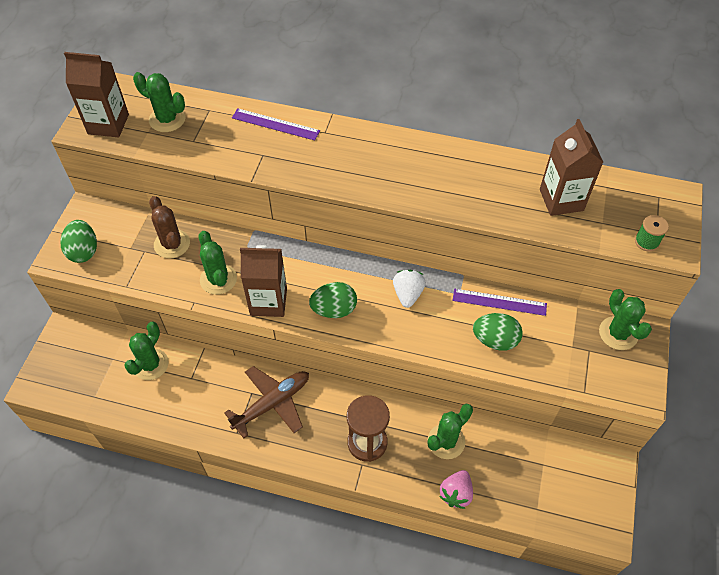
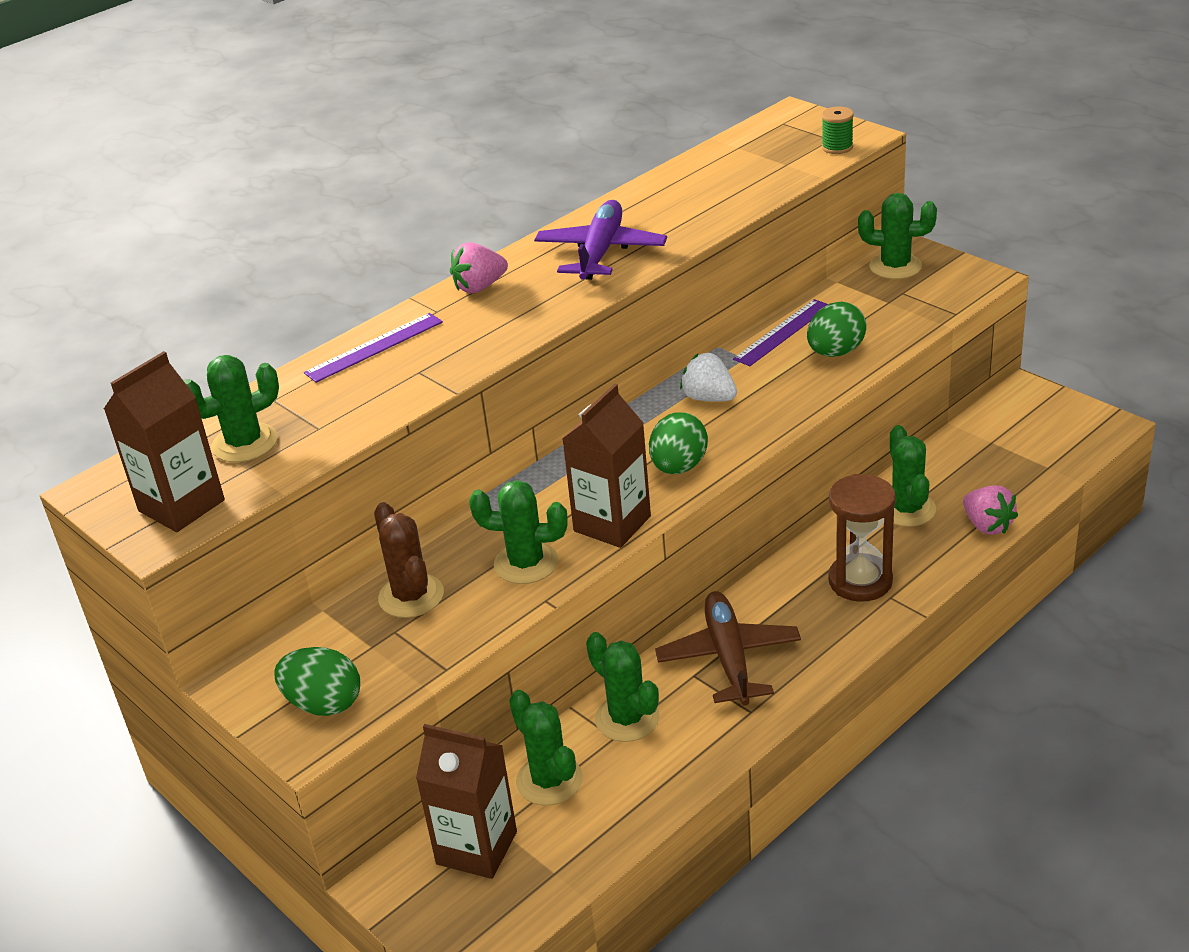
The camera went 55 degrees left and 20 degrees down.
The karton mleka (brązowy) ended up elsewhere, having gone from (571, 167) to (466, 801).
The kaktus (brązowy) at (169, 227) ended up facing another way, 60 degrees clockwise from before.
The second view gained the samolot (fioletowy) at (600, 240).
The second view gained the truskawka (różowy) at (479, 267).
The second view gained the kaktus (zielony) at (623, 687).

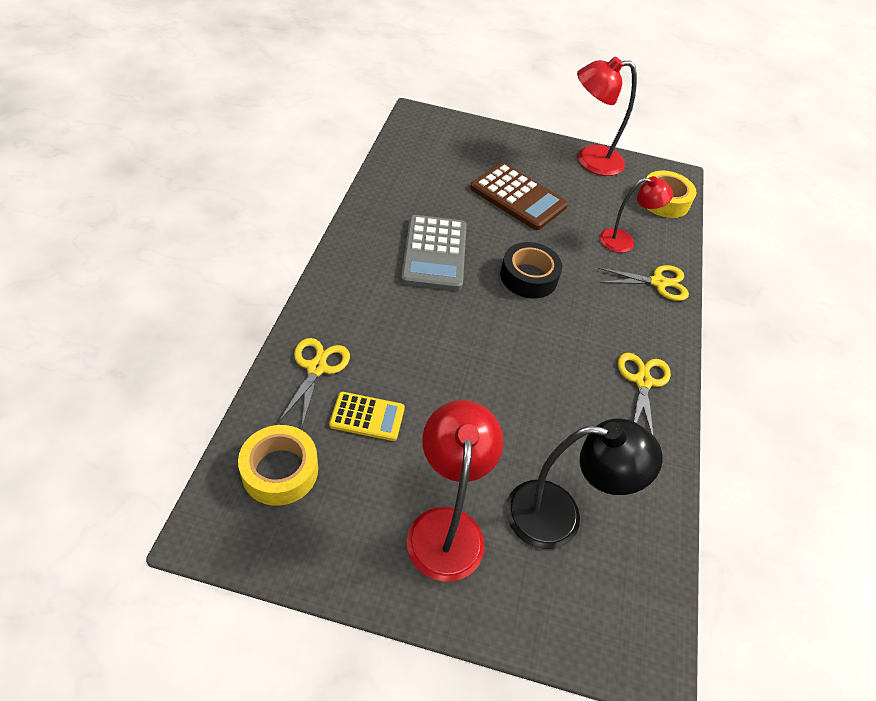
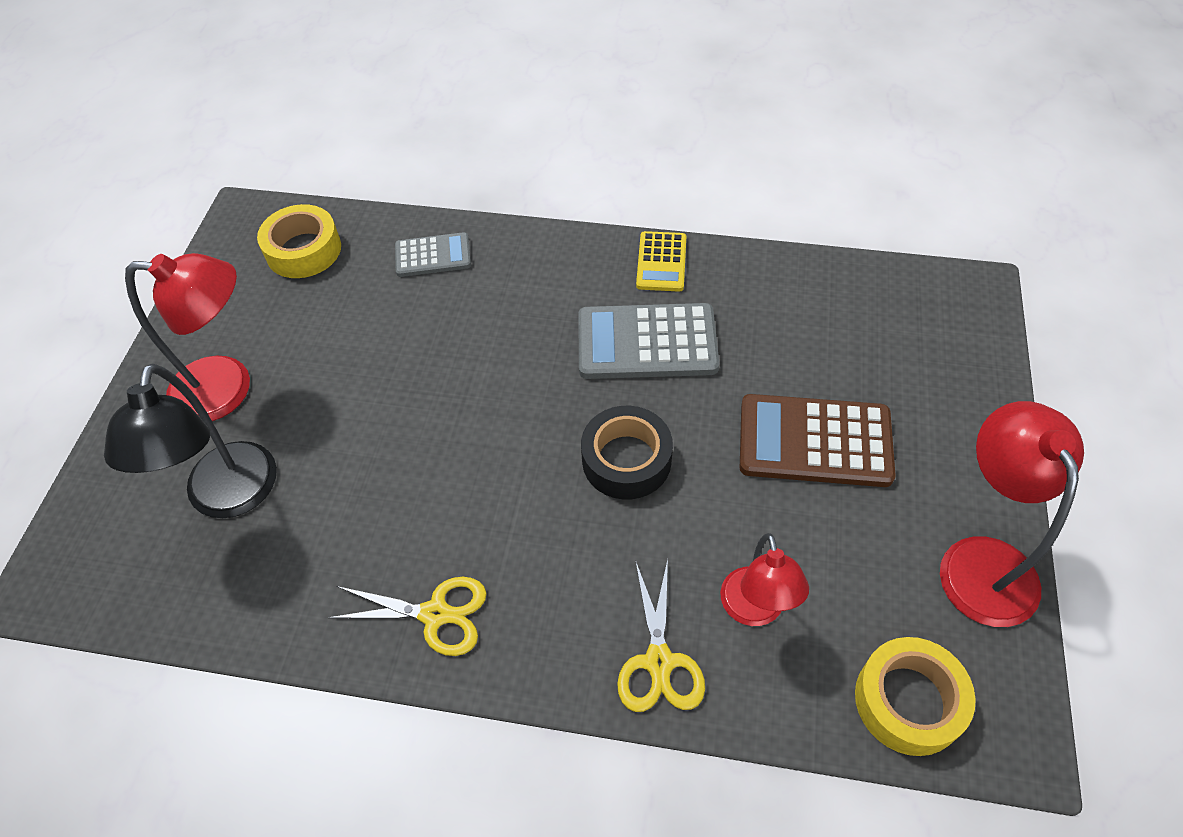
The camera went 95 degrees right and 5 degrees up.
The kalkulator (brązowy) at (519, 196) ended up facing another way, 60 degrees clockwise from before.
Where the nożyczki (żółty) stood at (314, 384), the kalkulator (szary) came to stand at (433, 254).
The kalkulator (żółty) ended up elsewhere, having gone from (367, 416) to (661, 261).

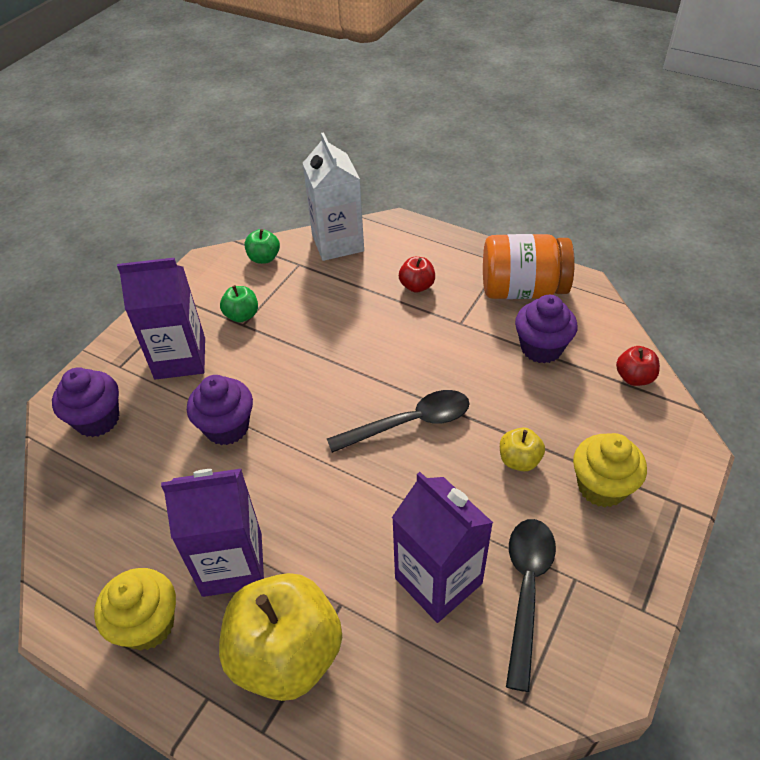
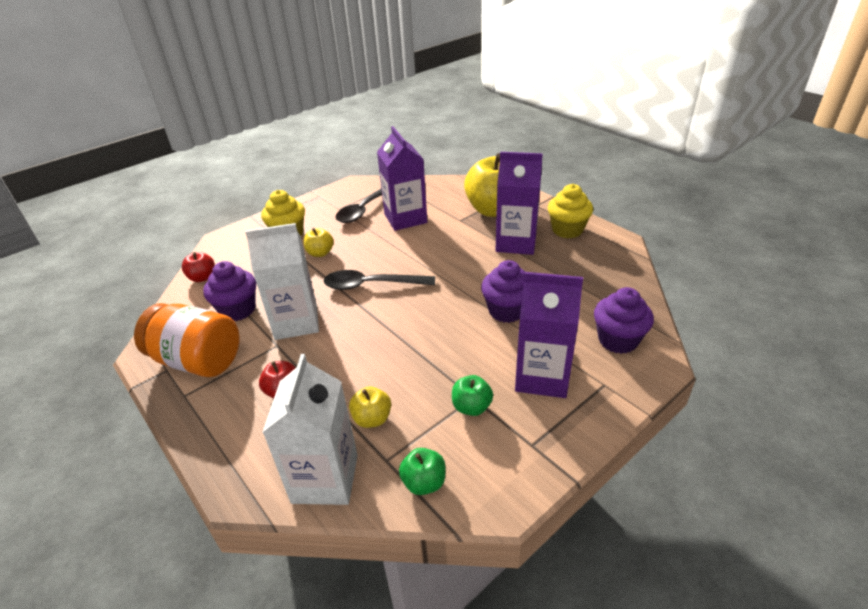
The camera went 160 degrees left and 10 degrees down.
The second view gained the karton mleka (biały) at (282, 281).
The second view gained the jabłko (żółty) at (370, 407).

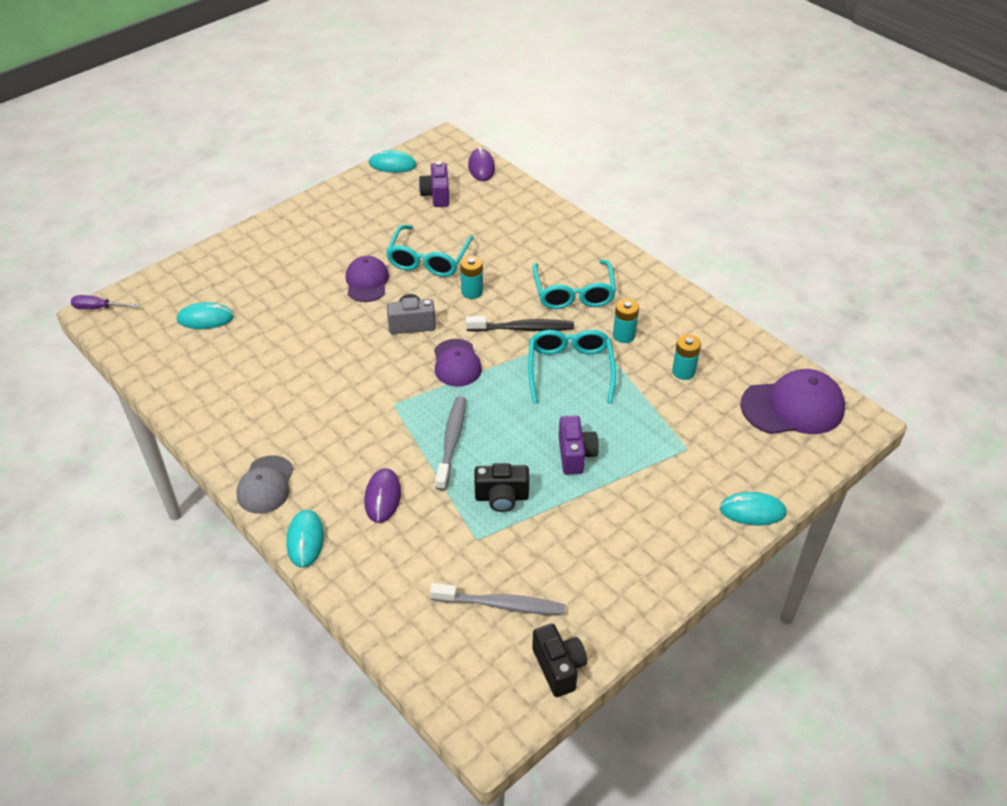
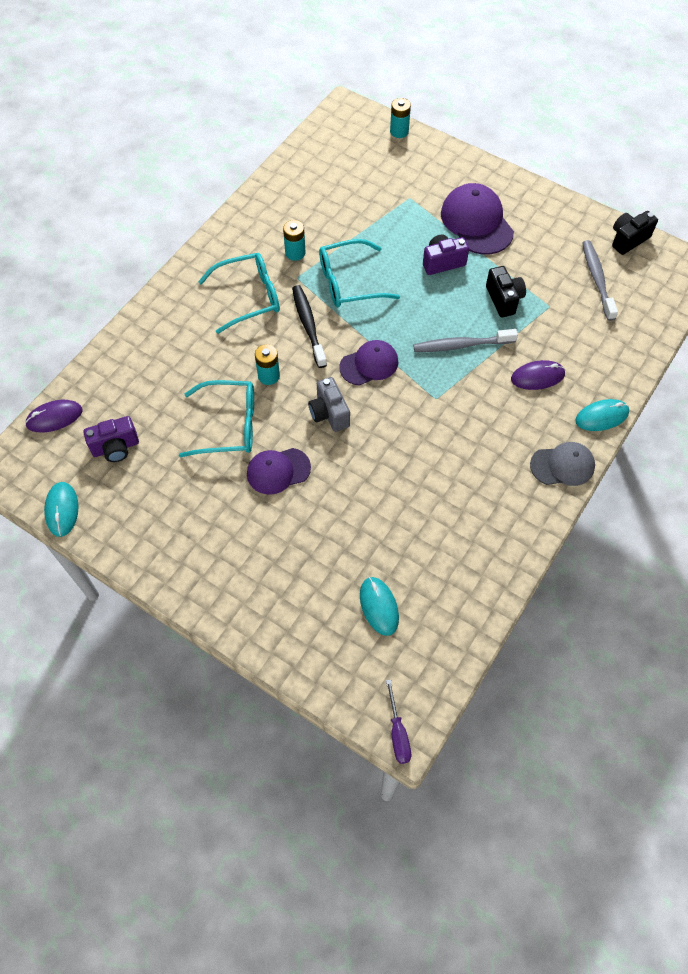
The camera went 105 degrees left and 15 degrees up.
The bateria (turkusowy) ended up elsewhere, having gone from (686, 357) to (400, 118).
The czapka (fioletowy) ended up elsewhere, having gone from (792, 401) to (477, 219).
The second view lost the myszka (turkusowy) at (753, 508).

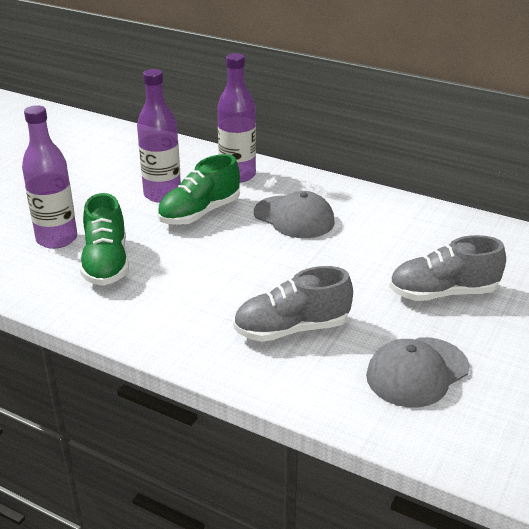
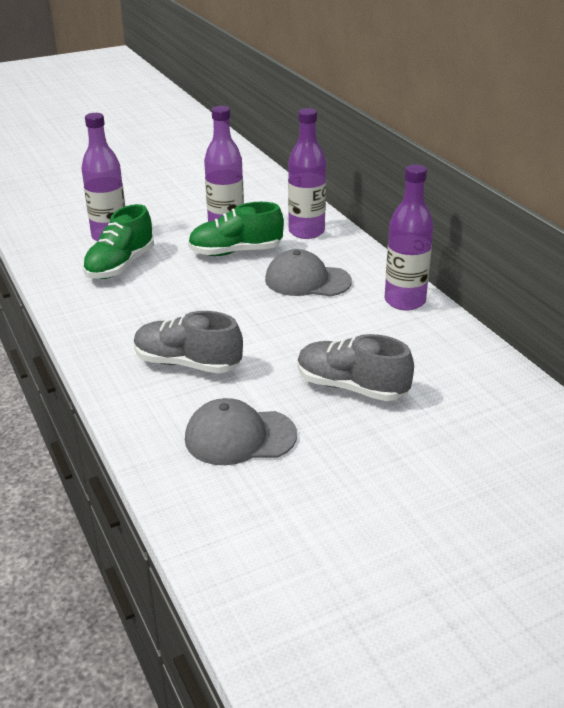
The camera went 35 degrees right and 0 degrees up.
The czapka (szary) at (294, 214) ended up facing another way, 120 degrees clockwise from before.
The second view gained the butelka (fioletowy) at (409, 237).

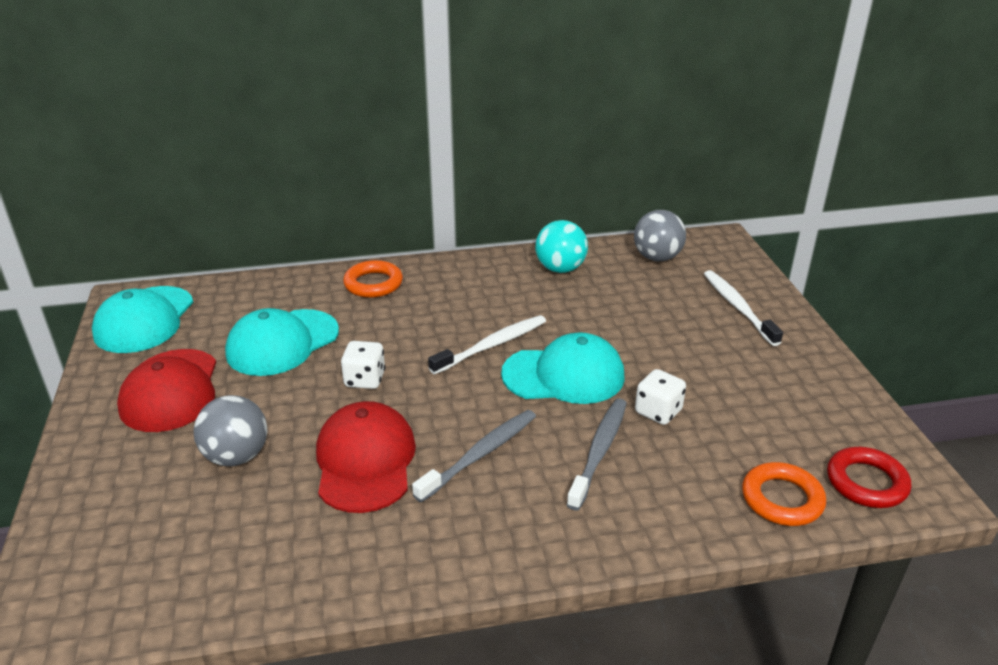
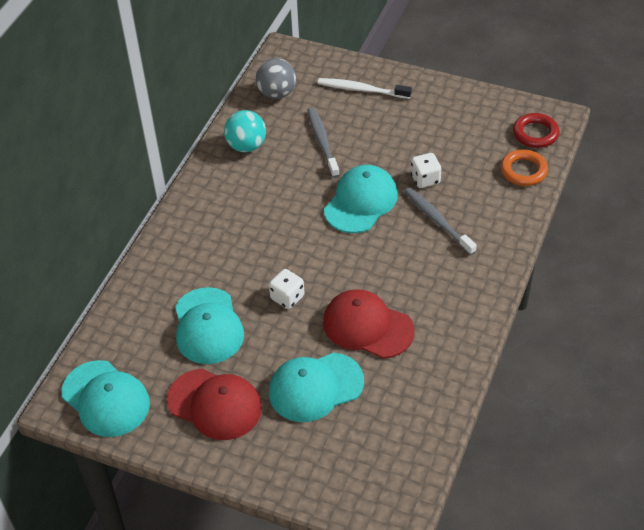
The camera went 55 degrees left and 15 degrees up.
The second view lost the pierścień (pomarańczowy) at (373, 279).
The second view lost the szczoteczka do zębów (biały) at (487, 344).
Where the piłka (szary) stood at (230, 430), the czapka (turkusowy) came to stand at (316, 387).
The szczoteczka do zębów (szary) ended up elsewhere, having gone from (474, 456) to (323, 142).

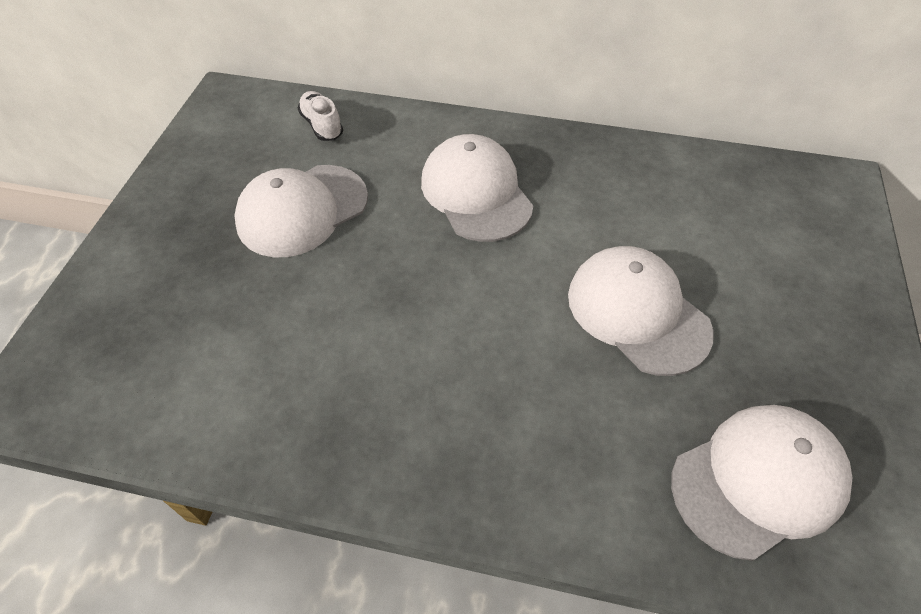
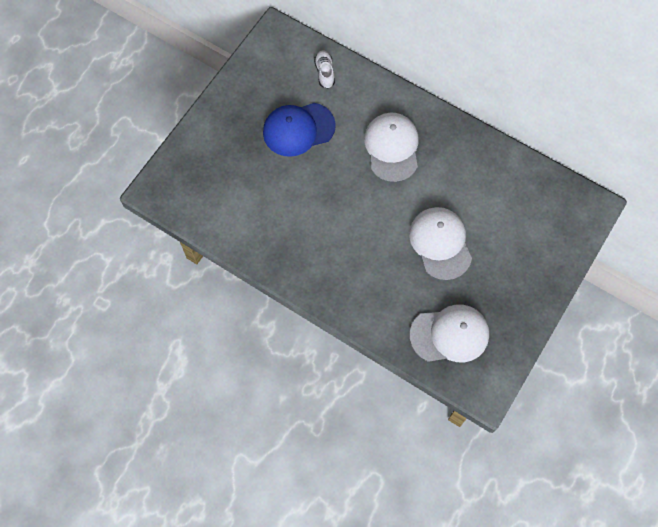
The camera went 20 degrees right and 15 degrees up.
What was the czapka (biały) at (301, 211) turned into the czapka (niebieski) at (299, 130).

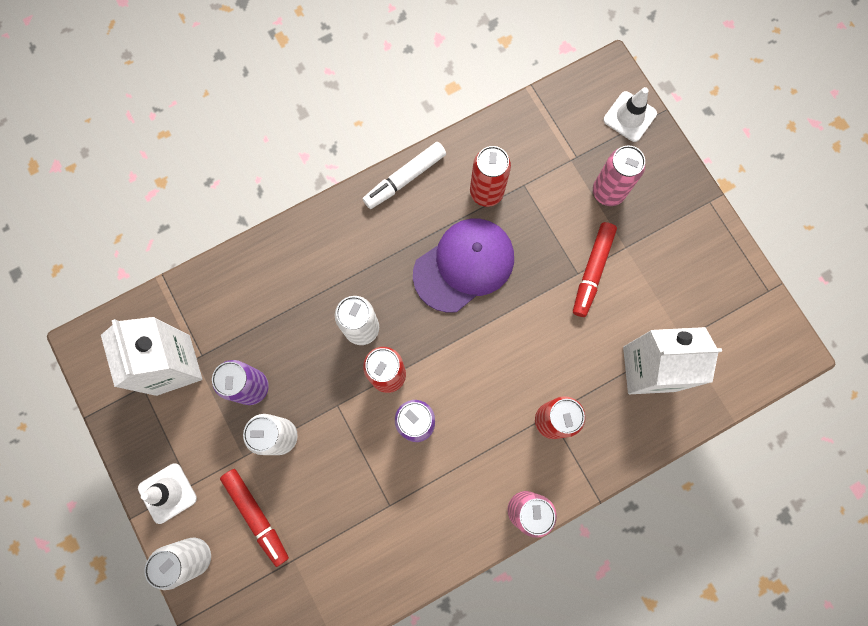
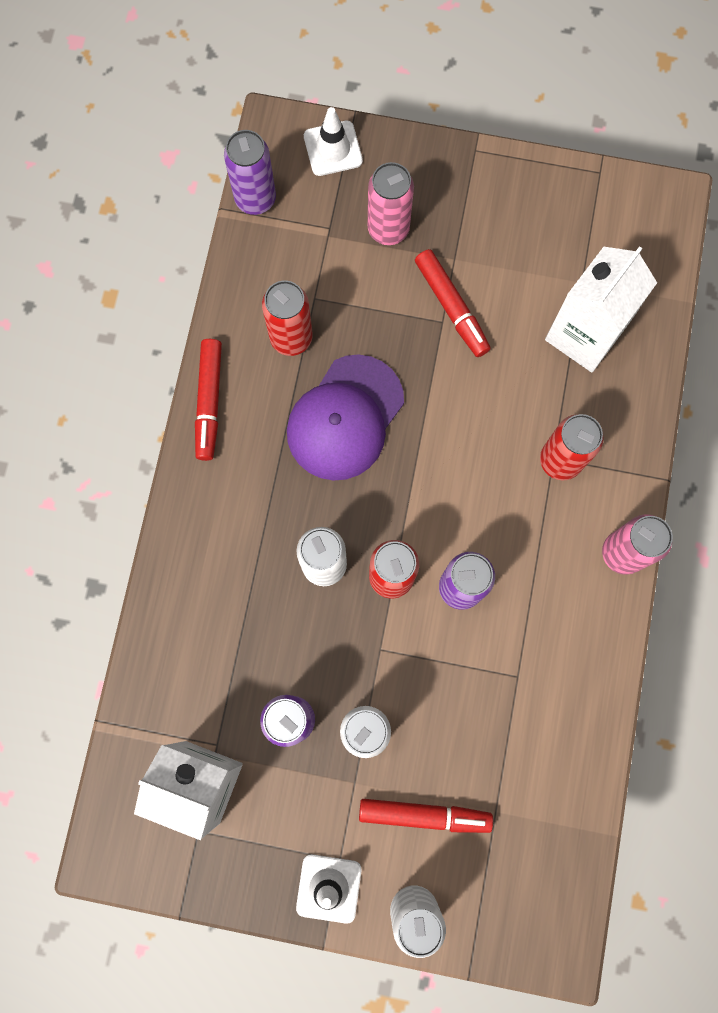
The camera went 50 degrees left and 0 degrees up.
What was the flamaster (biały) at (404, 175) turned into the flamaster (czerwony) at (208, 400).
The czapka (fioletowy) at (463, 266) ended up facing another way, 150 degrees counterclockwise from before.
The second view gained the puszka (fioletowy) at (250, 172).

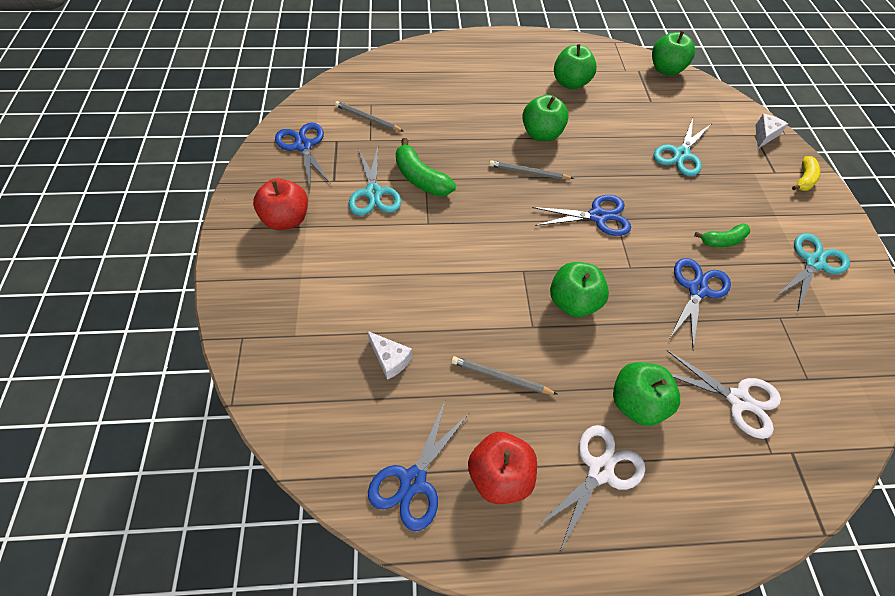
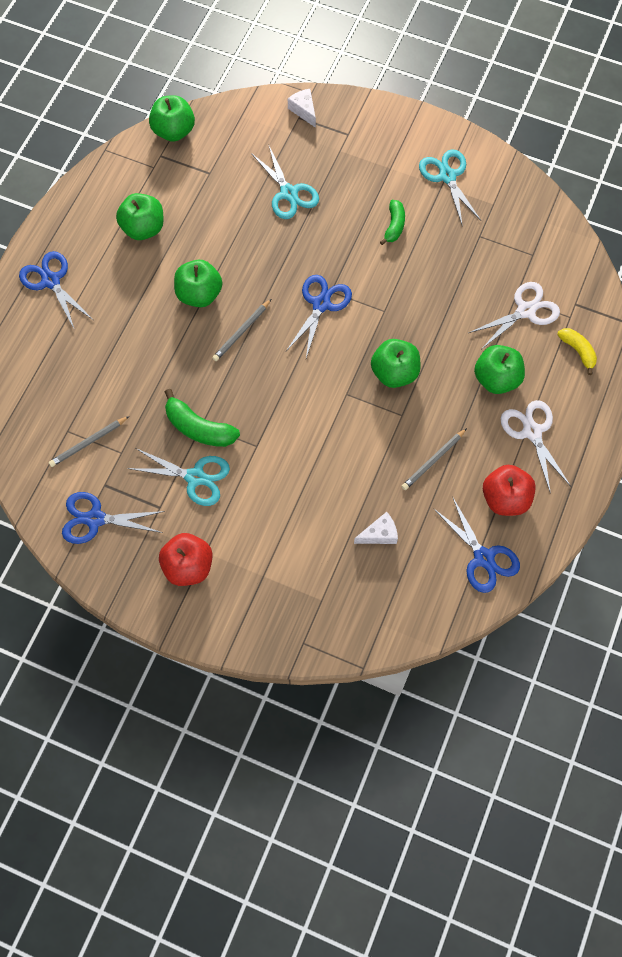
The camera went 60 degrees left and 10 degrees up.
The banan (zielony) at (426, 167) ended up facing another way, 45 degrees clockwise from before.
The banan (żółty) ended up elsewhere, having gone from (806, 173) to (577, 351).
The nożyczki (niebieski) ended up elsewhere, having gone from (700, 304) to (56, 289).

